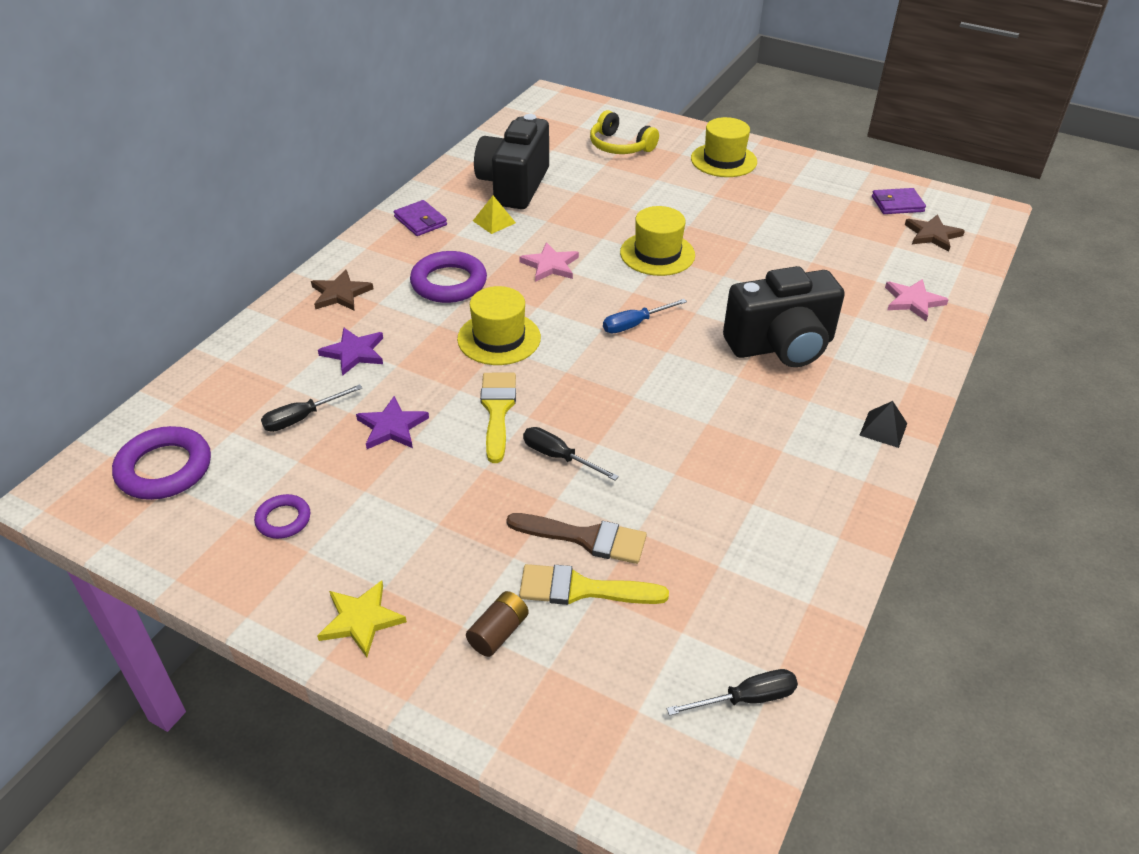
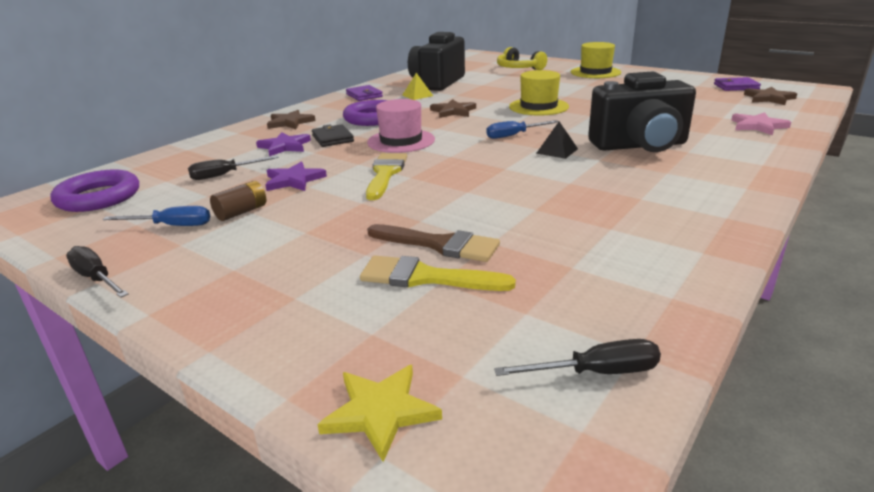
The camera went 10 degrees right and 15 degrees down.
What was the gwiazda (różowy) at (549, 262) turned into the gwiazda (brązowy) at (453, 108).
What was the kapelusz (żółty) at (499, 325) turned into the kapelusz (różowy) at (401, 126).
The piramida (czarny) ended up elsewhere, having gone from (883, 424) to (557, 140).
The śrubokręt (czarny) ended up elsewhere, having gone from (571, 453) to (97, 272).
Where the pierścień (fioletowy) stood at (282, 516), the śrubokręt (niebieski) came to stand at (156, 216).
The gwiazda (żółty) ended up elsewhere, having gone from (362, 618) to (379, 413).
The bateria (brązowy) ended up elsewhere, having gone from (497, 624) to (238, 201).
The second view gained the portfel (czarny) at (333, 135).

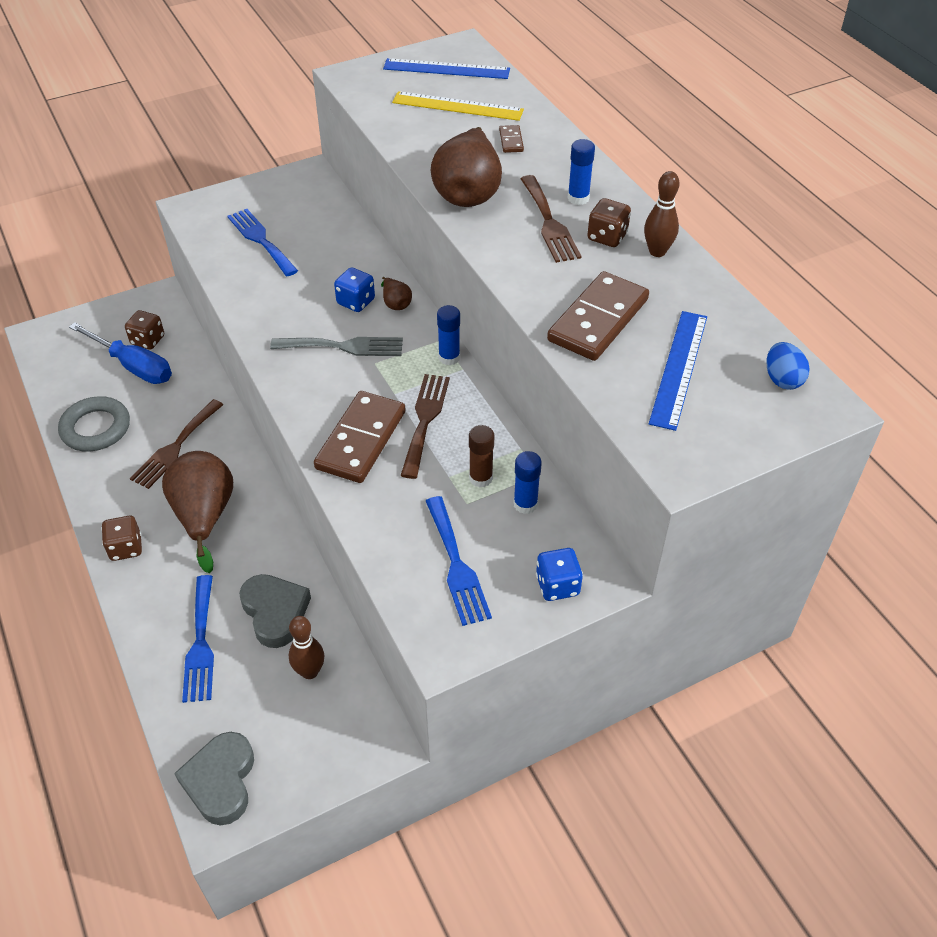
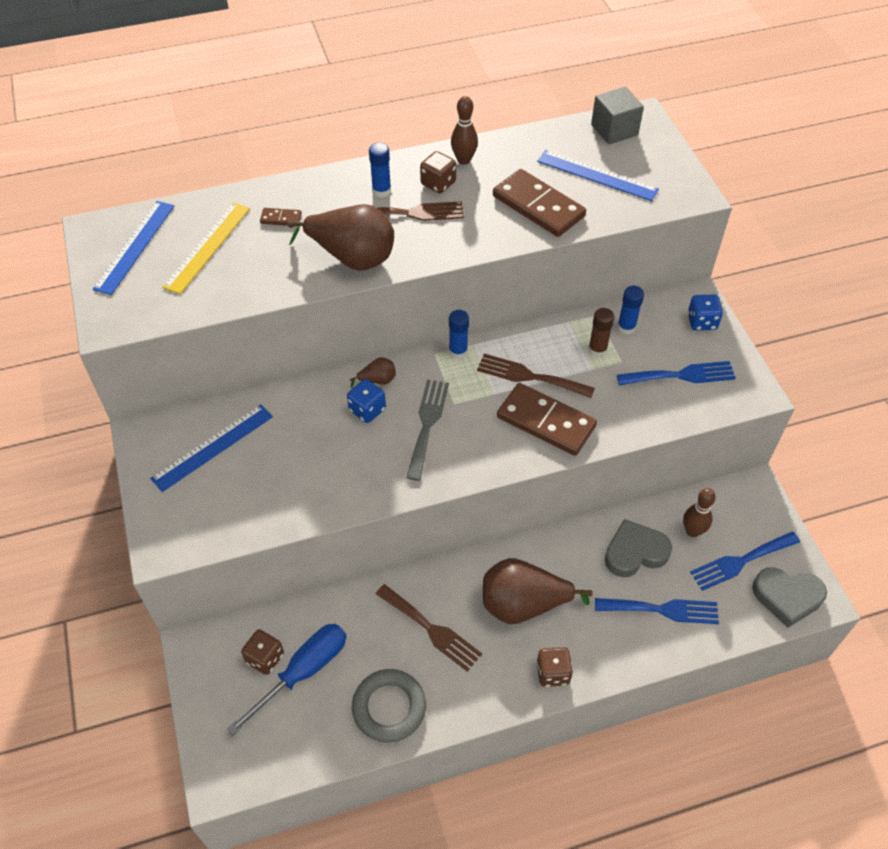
The camera went 80 degrees left and 5 degrees up.
The widelec (niebieski) ended up elsewhere, having gone from (262, 242) to (745, 561).
Where the jajko (niebieski) stood at (788, 366), the sześcian (szary) came to stand at (617, 115).
The second view gained the linijka (niebieski) at (211, 448).

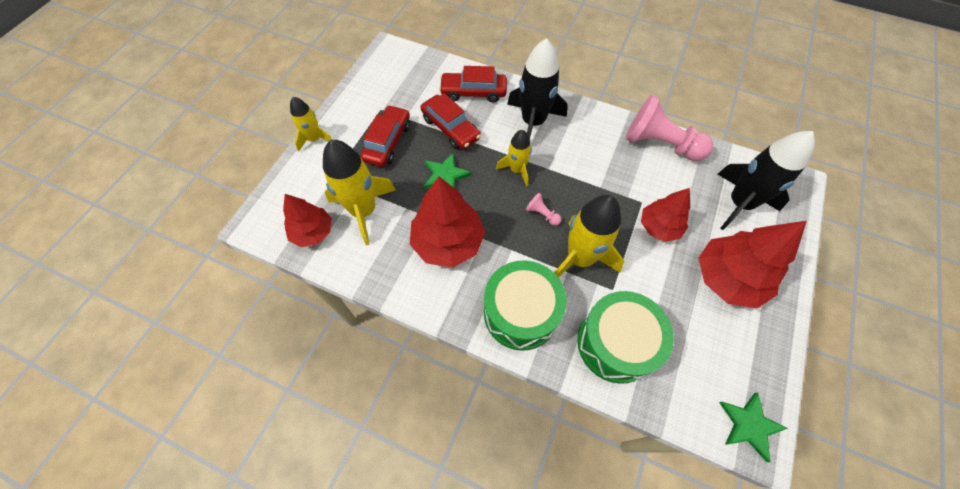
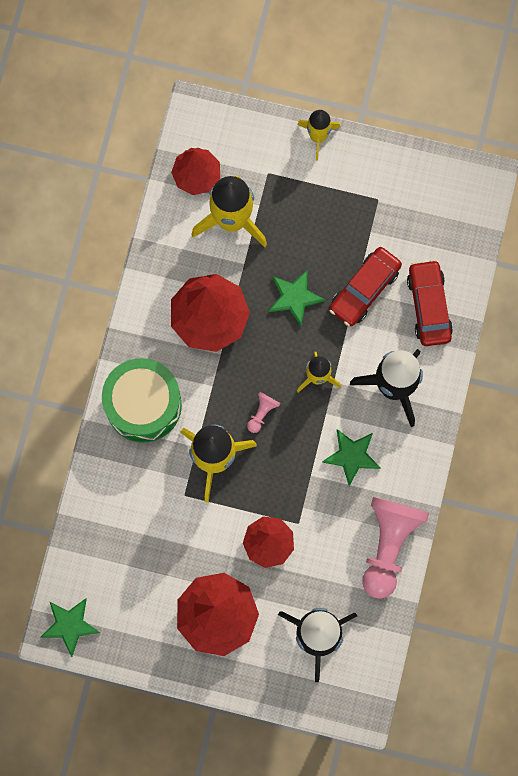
The camera went 80 degrees right and 15 degrees up.
The second view lost the samochód (czerwony) at (385, 136).
The second view lost the bęben (zielony) at (625, 337).
The second view gained the gwiazda (zielony) at (351, 457).

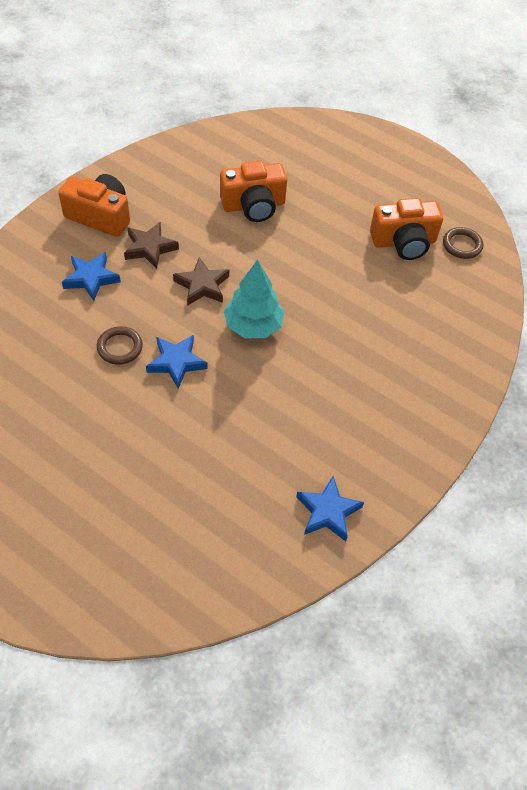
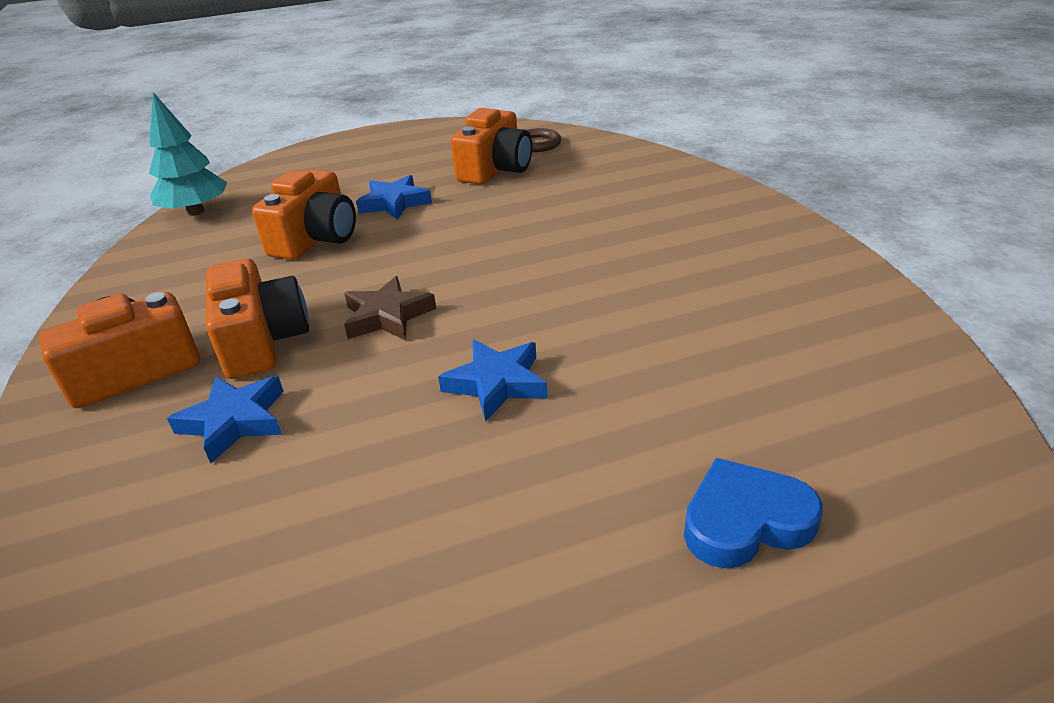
The camera went 50 degrees left and 20 degrees down.
Where the gwiazda (brązowy) stood at (151, 245), the aparat fotograficzny (pomarańczowy) came to stand at (257, 319).
The drzewko (turkusowy) ended up elsewhere, having gone from (254, 298) to (188, 154).
The second view lost the pierścień (brązowy) at (120, 345).
The gwiazda (niebieski) ended up elsewhere, having gone from (330, 508) to (394, 197).
The second view gained the serce (niebieski) at (753, 513).

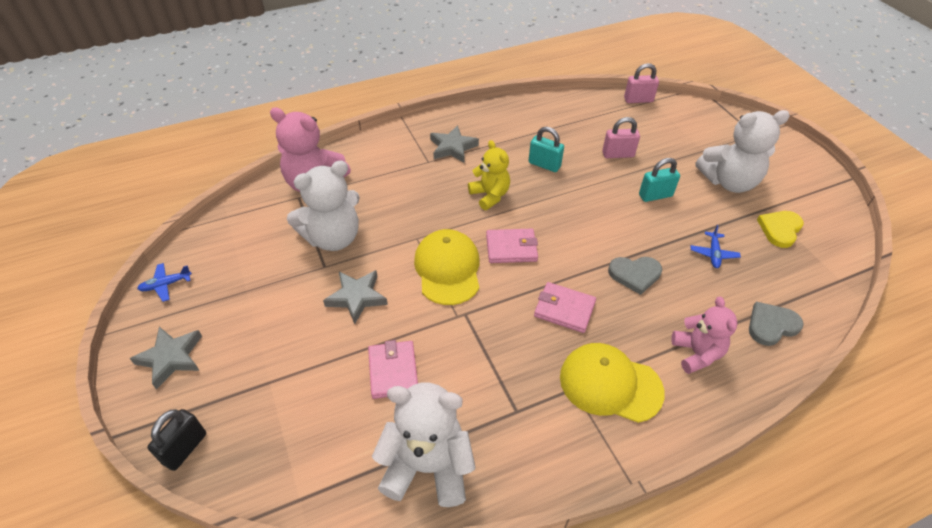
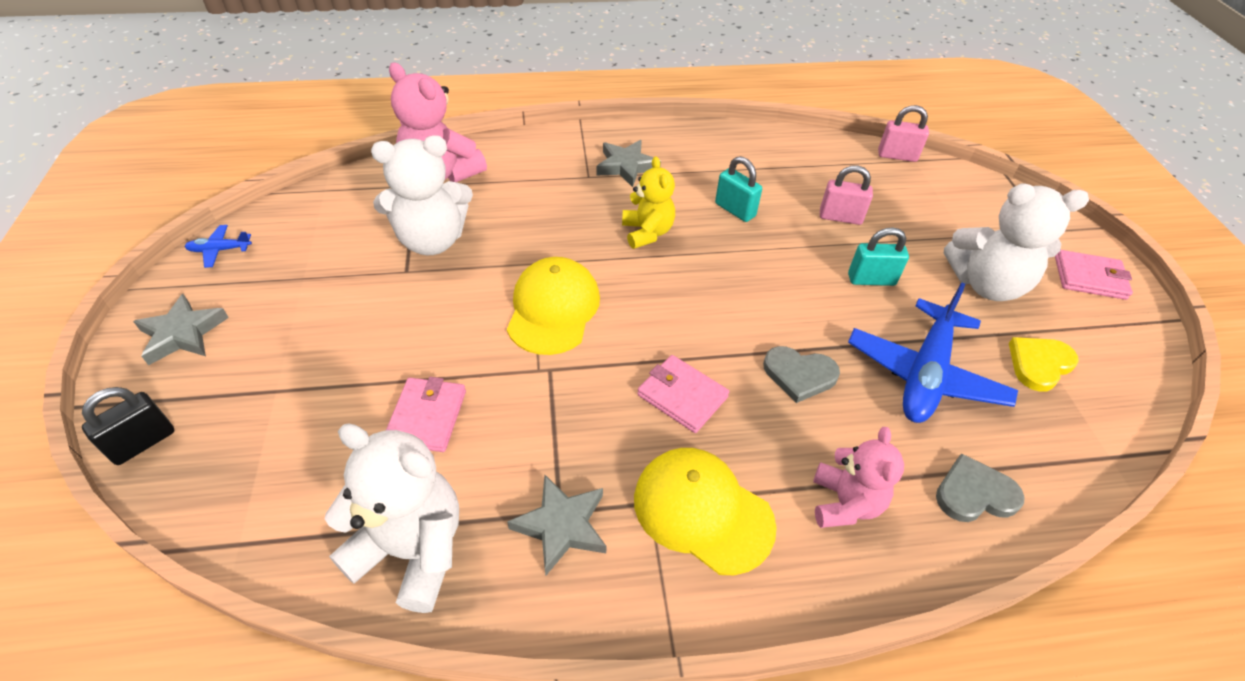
The camera went 15 degrees right and 0 degrees up.
The size of the samolot (niebieski) at (716, 246) changed by a factor of 2.32.
The portfel (różowy) ended up elsewhere, having gone from (512, 246) to (1094, 275).
The gwiazda (szary) ended up elsewhere, having gone from (355, 297) to (557, 525).

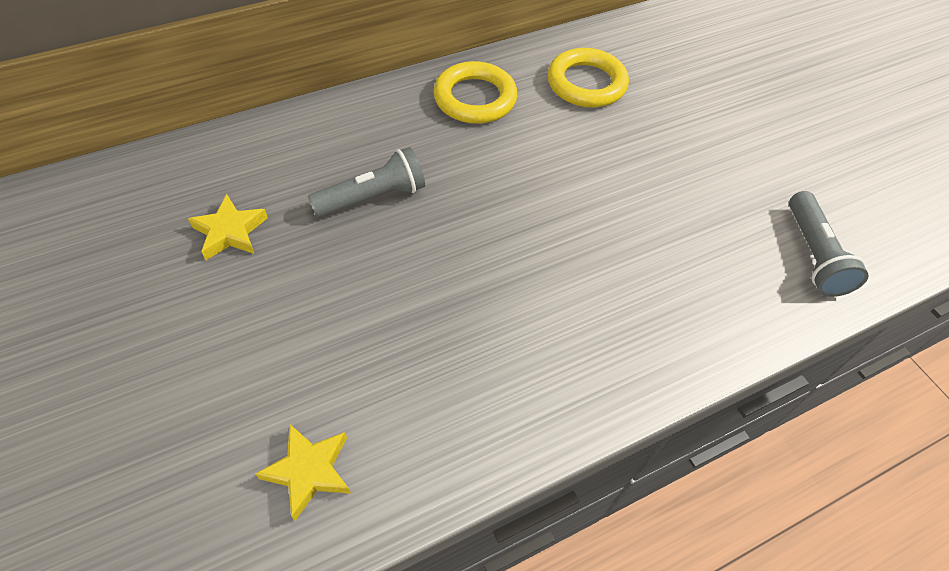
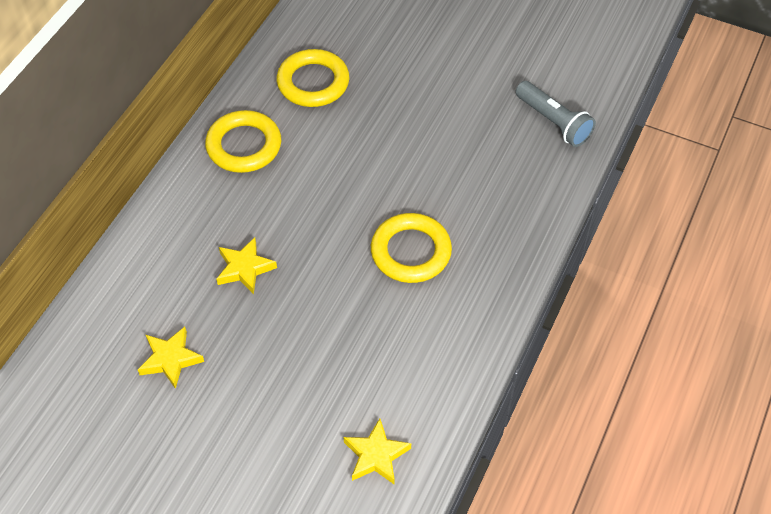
The camera went 35 degrees left and 0 degrees up.
Where the latarka (szary) stood at (366, 182), the gwiazda (żółty) came to stand at (247, 265).
The second view gained the pierścień (żółty) at (411, 248).

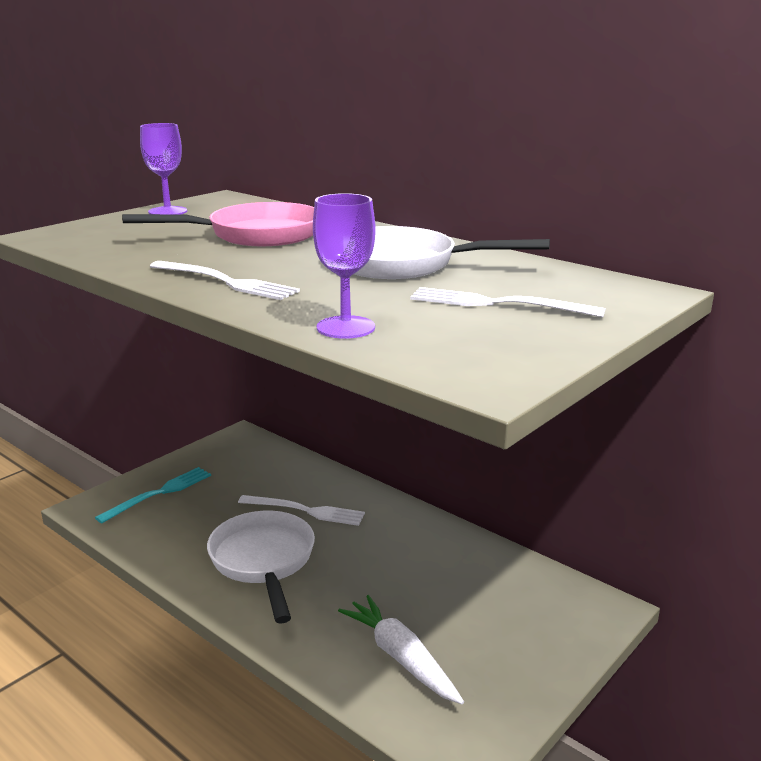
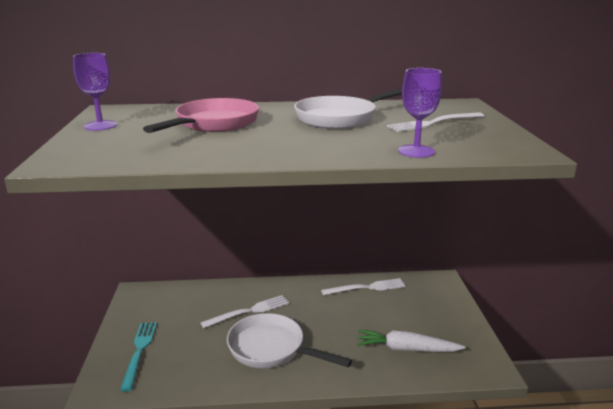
The camera went 45 degrees left and 0 degrees up.
The widelec (biały) ended up elsewhere, having gone from (225, 280) to (363, 286).

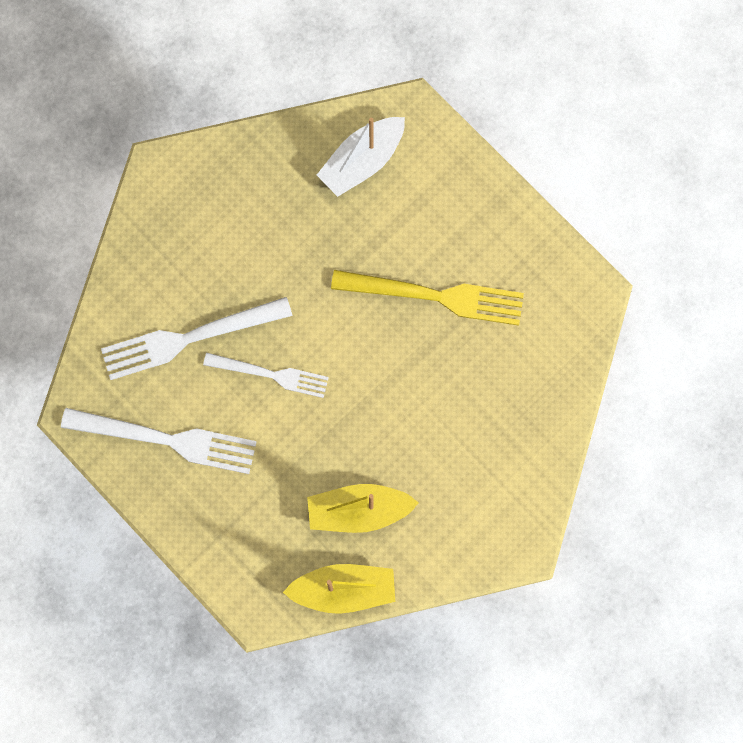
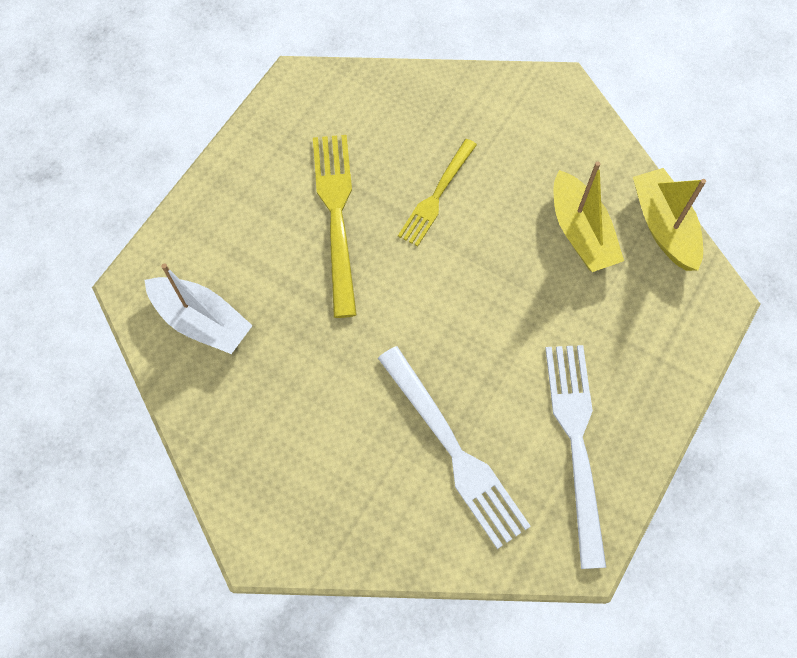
The camera went 105 degrees left and 10 degrees down.
The second view lost the widelec (biały) at (266, 375).
The second view gained the widelec (żółty) at (437, 193).

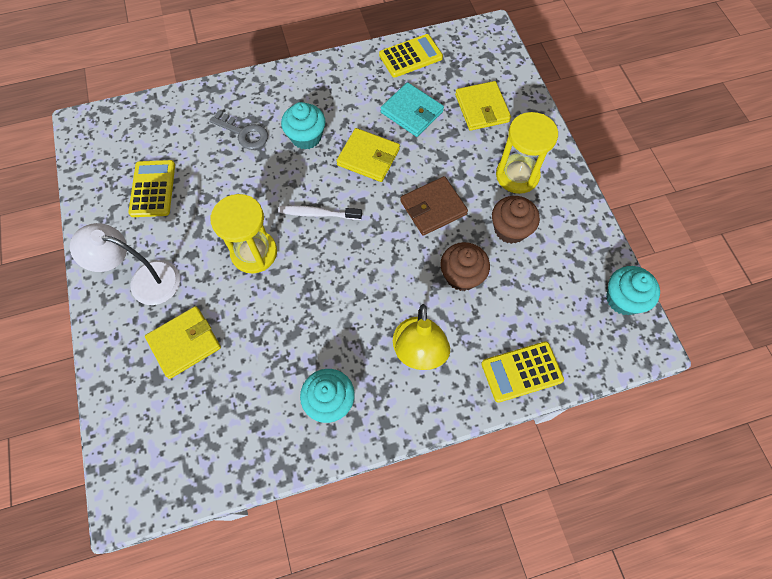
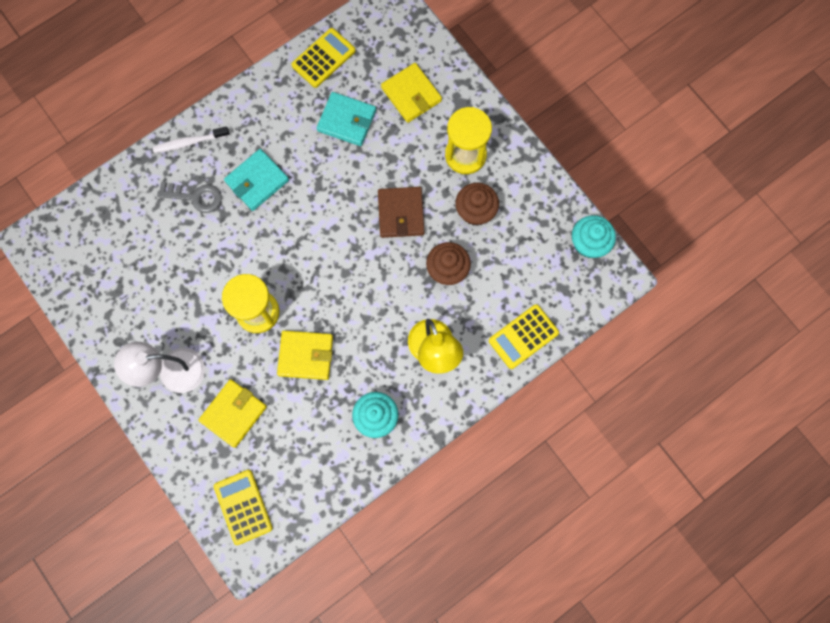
The camera went 20 degrees left and 10 degrees up.
Where the muffinka (turkusowy) stood at (303, 126), the portfel (turkusowy) came to stand at (256, 180).
The portfel (żółty) ended up elsewhere, having gone from (368, 155) to (305, 355).
The kalkulator (żółty) ended up elsewhere, having gone from (151, 188) to (243, 507).
The portfel (brązowy) at (434, 206) ended up facing another way, 45 degrees counterclockwise from before.
The szczoteczka do zębów (biały) ended up elsewhere, having gone from (320, 212) to (191, 139).

